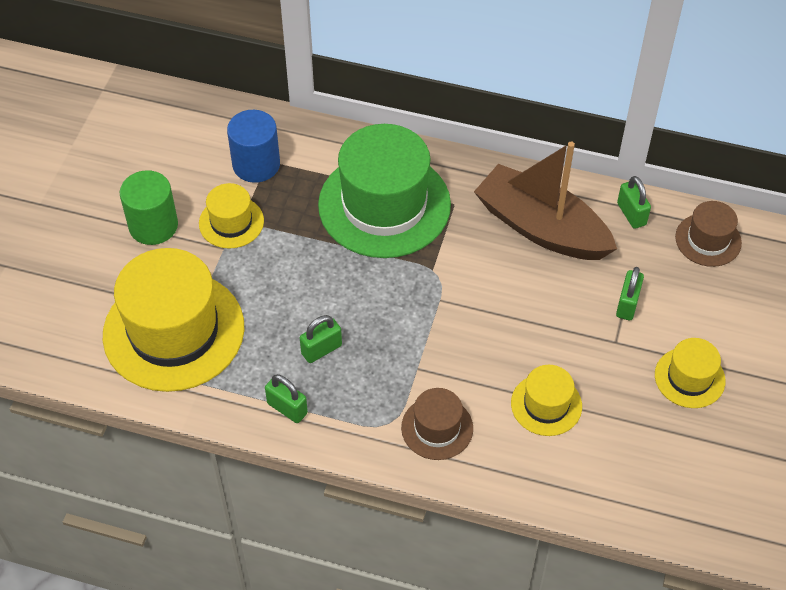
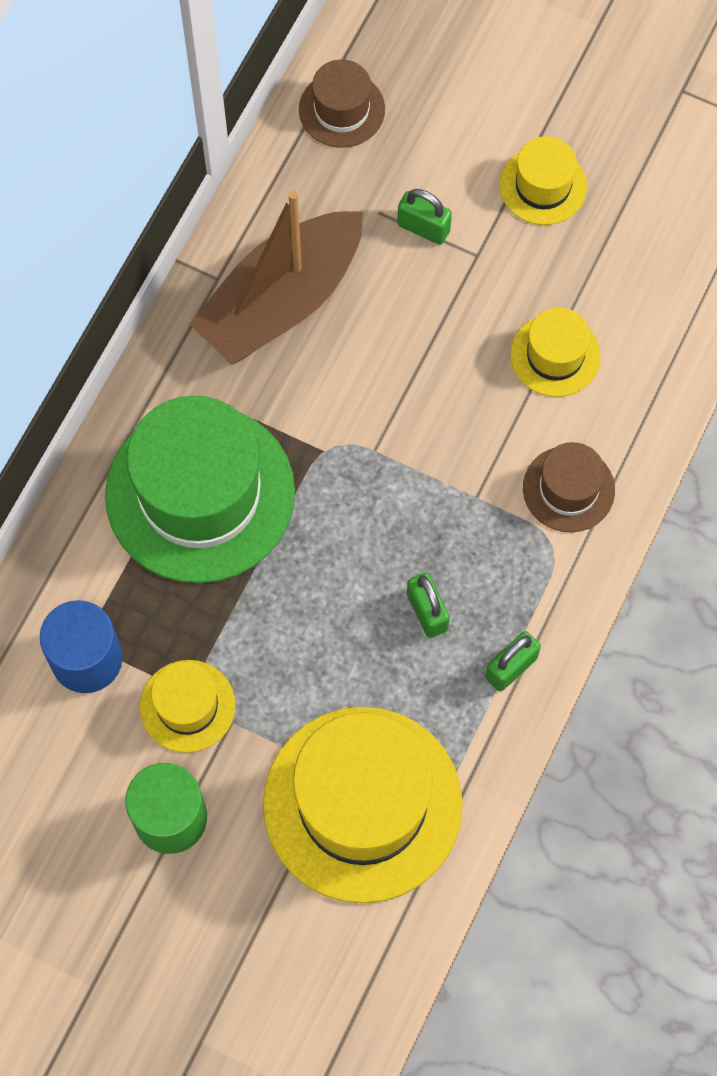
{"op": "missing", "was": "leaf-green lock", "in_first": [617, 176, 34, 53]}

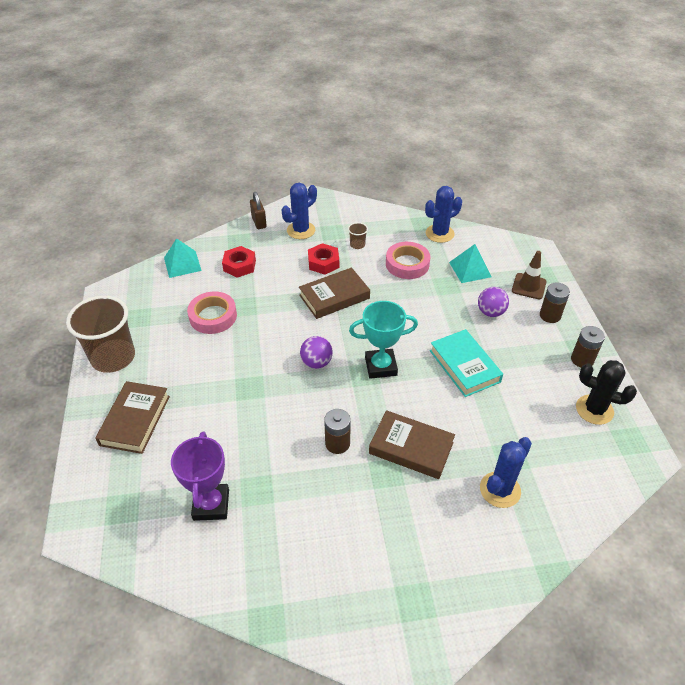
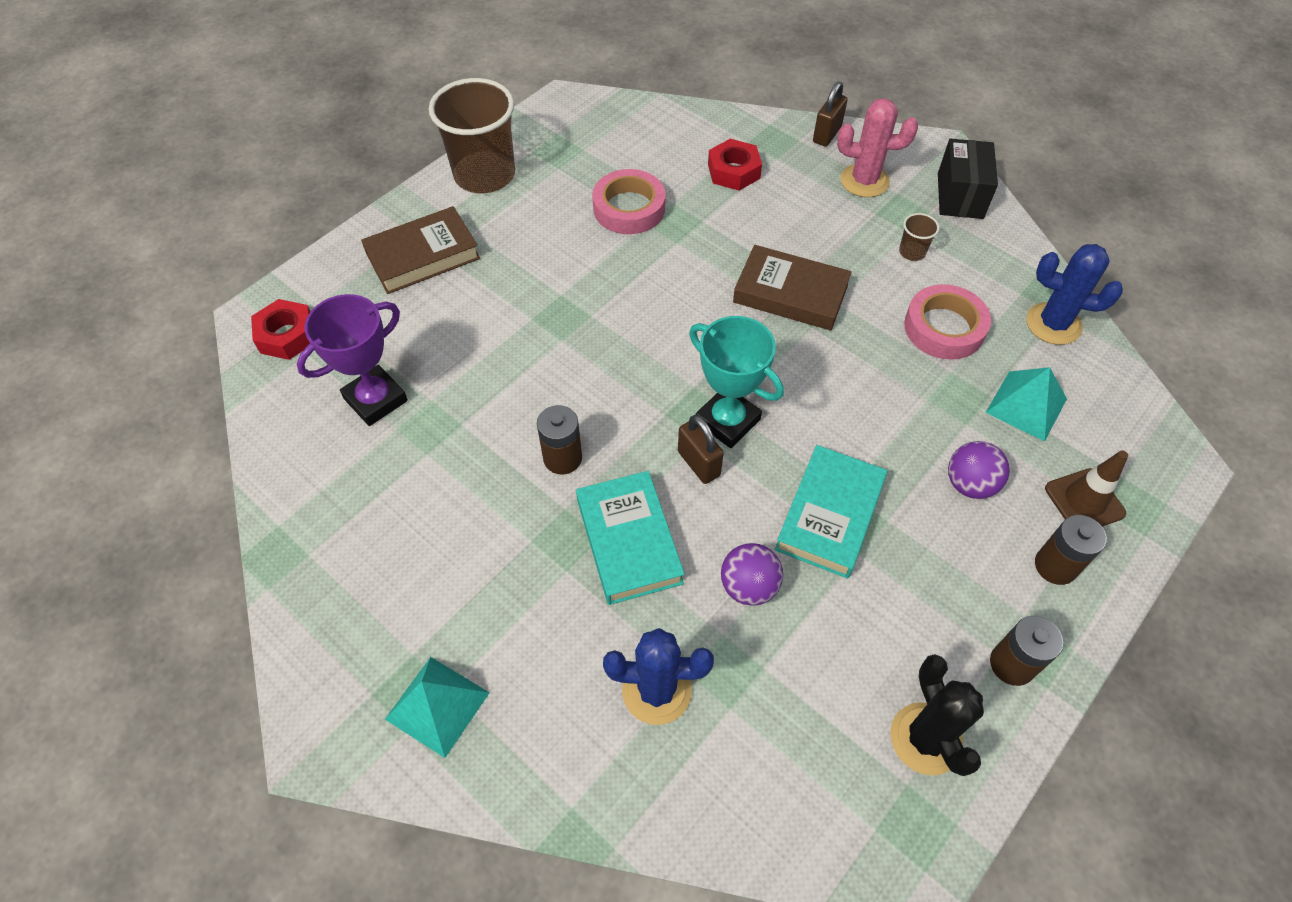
{"op": "relocated", "was": "red nut", "in_first": [308, 243, 31, 32], "in_second": [251, 299, 60, 61]}
{"op": "relocated", "was": "teal pyramid", "in_first": [164, 238, 38, 40], "in_second": [385, 657, 105, 101]}
{"op": "colour", "was": "russet book", "now": "teal book", "in_first": [369, 410, 86, 69], "in_second": [576, 471, 109, 134]}
{"op": "appeared", "now": "russet lock", "in_second": [678, 415, 46, 69]}
{"op": "relocated", "was": "violet play ball", "in_first": [300, 336, 33, 33], "in_second": [721, 543, 62, 63]}
{"op": "colour", "was": "royal blue cactus", "now": "rose-pink cactus", "in_first": [282, 183, 35, 56], "in_second": [837, 98, 81, 99]}
{"op": "appeared", "now": "ebony parcel", "in_second": [938, 139, 60, 80]}

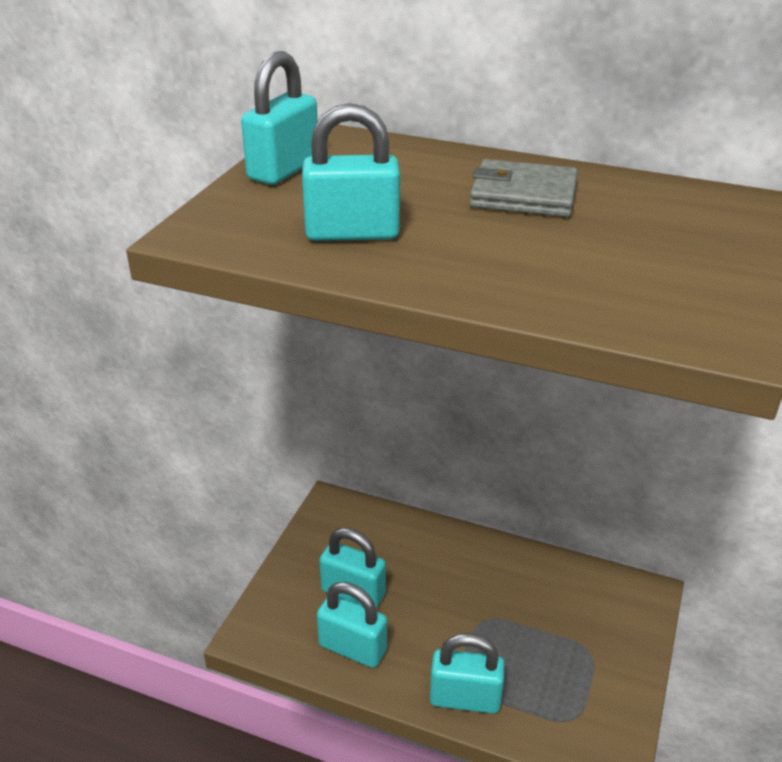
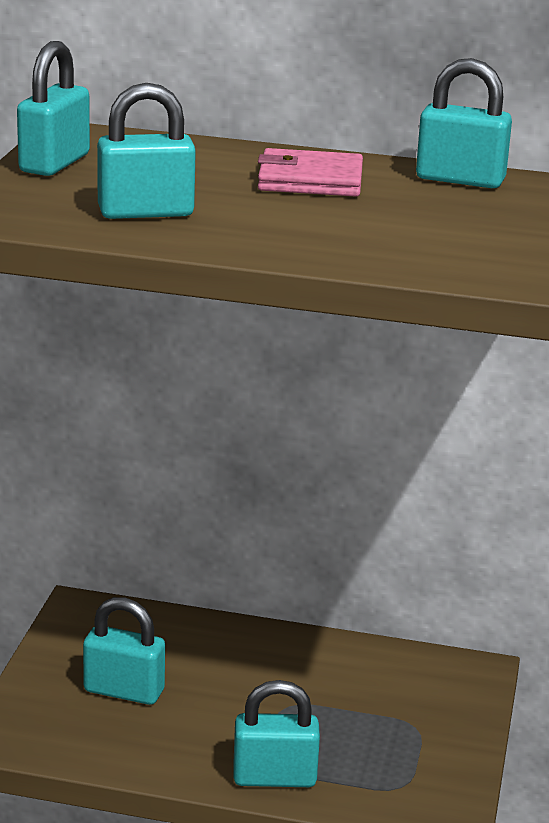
{"op": "colour", "was": "ash-grey wallet", "now": "rose-pink wallet", "in_first": [470, 159, 108, 58], "in_second": [258, 148, 105, 49]}
{"op": "relocated", "was": "teal lock", "in_first": [317, 582, 70, 86], "in_second": [416, 58, 96, 130]}

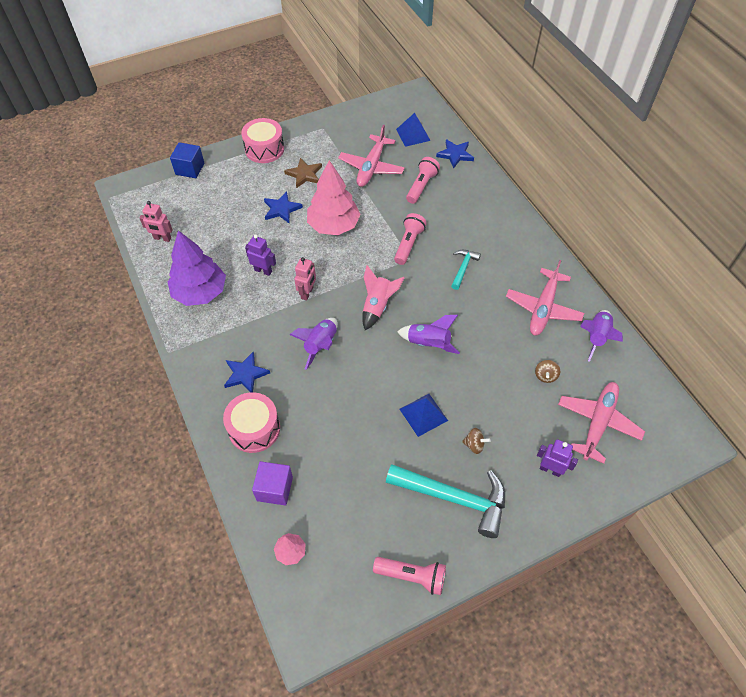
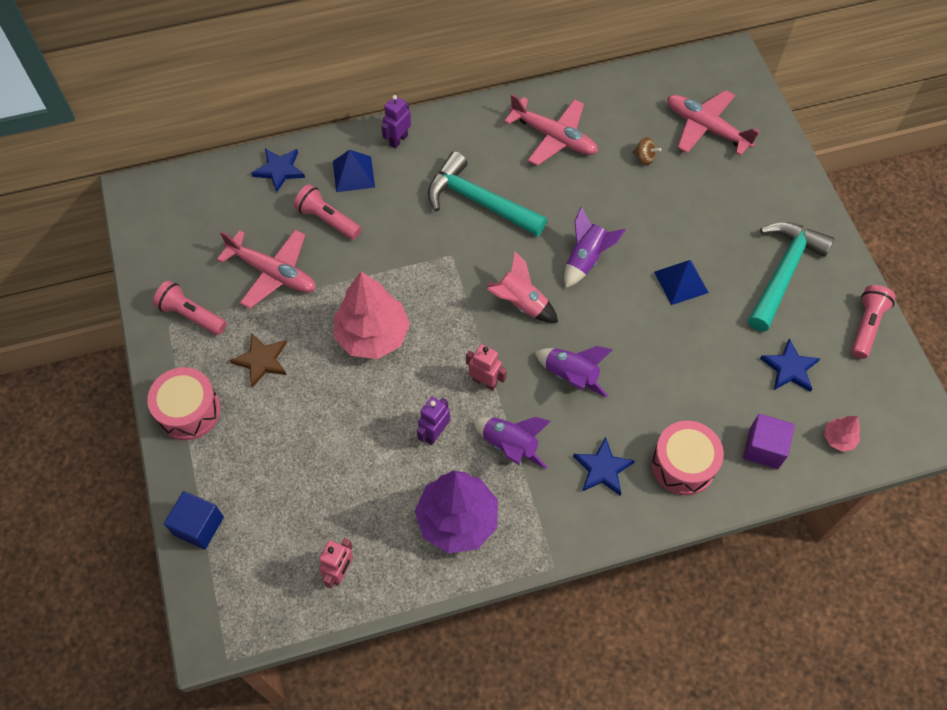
{"op": "relocated", "was": "rose-pink flashlight", "in_first": [394, 213, 33, 52], "in_second": [153, 281, 74, 54]}
{"op": "relocated", "was": "royal blue pyramid", "in_first": [396, 113, 35, 34], "in_second": [333, 150, 42, 42]}
{"op": "relocated", "was": "violet toy robot", "in_first": [537, 439, 41, 38], "in_second": [381, 95, 30, 54]}
{"op": "size", "was": "teal carpenter's hammer", "in_first": [451, 250, 30, 40], "in_second": [428, 151, 119, 86], "ratio": 1.99}
{"op": "relocated", "was": "violet rocket", "in_first": [580, 310, 43, 52], "in_second": [473, 417, 78, 52]}
{"op": "relocated", "was": "royal blue star shape", "in_first": [264, 191, 39, 32], "in_second": [760, 338, 61, 54]}
{"op": "missing", "was": "russet toy top", "in_first": [462, 428, 29, 26]}

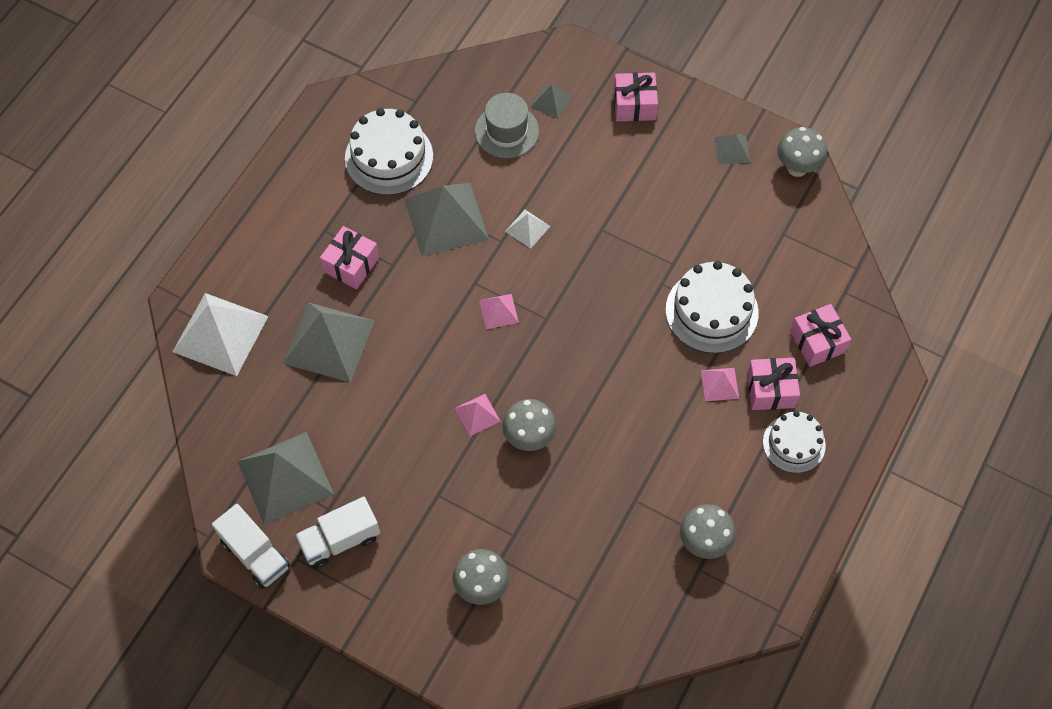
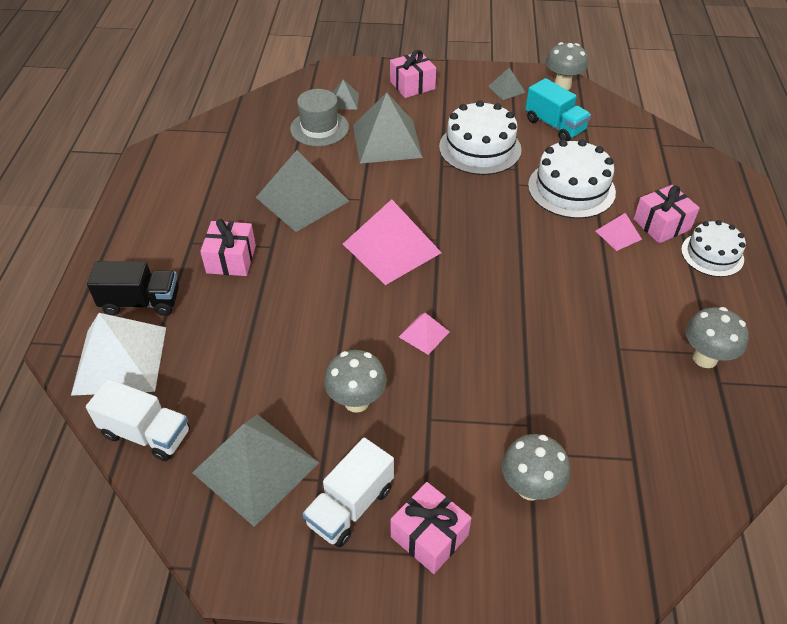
{"op": "relocated", "was": "pure white toy truck", "in_first": [212, 504, 78, 85], "in_second": [86, 379, 104, 82]}
{"op": "appeared", "now": "ebony toy truck", "in_second": [87, 261, 92, 55]}
{"op": "relocated", "was": "ash-grey mushroom", "in_first": [502, 399, 55, 52], "in_second": [324, 350, 63, 63]}
{"op": "size", "was": "rose-pink pyramid", "in_first": [479, 294, 40, 35], "in_second": [343, 199, 99, 86], "ratio": 2.13}
{"op": "relocated", "was": "ash-grey pyramid", "in_first": [283, 302, 92, 81], "in_second": [353, 92, 70, 72]}
{"op": "relocated", "was": "rose-pink gift", "in_first": [790, 304, 61, 63], "in_second": [391, 482, 81, 92]}
{"op": "relocated", "was": "pure white gateau", "in_first": [345, 108, 88, 87], "in_second": [439, 100, 83, 75]}
{"op": "appeared", "now": "teal toy truck", "in_second": [525, 78, 66, 63]}
{"op": "missing", "was": "pure white pyramid", "in_first": [505, 210, 45, 39]}

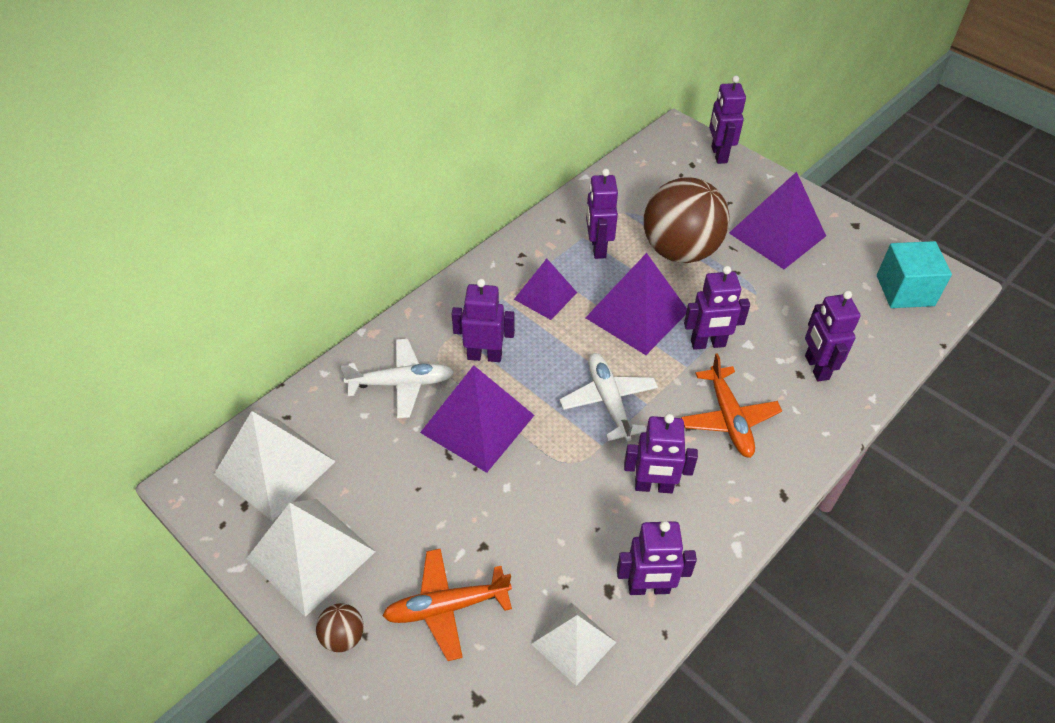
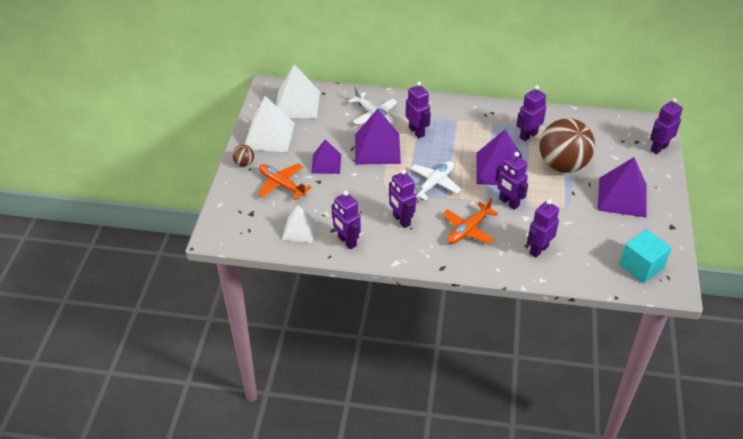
{"op": "relocated", "was": "violet pyramid", "in_first": [514, 259, 63, 61], "in_second": [311, 139, 30, 35]}

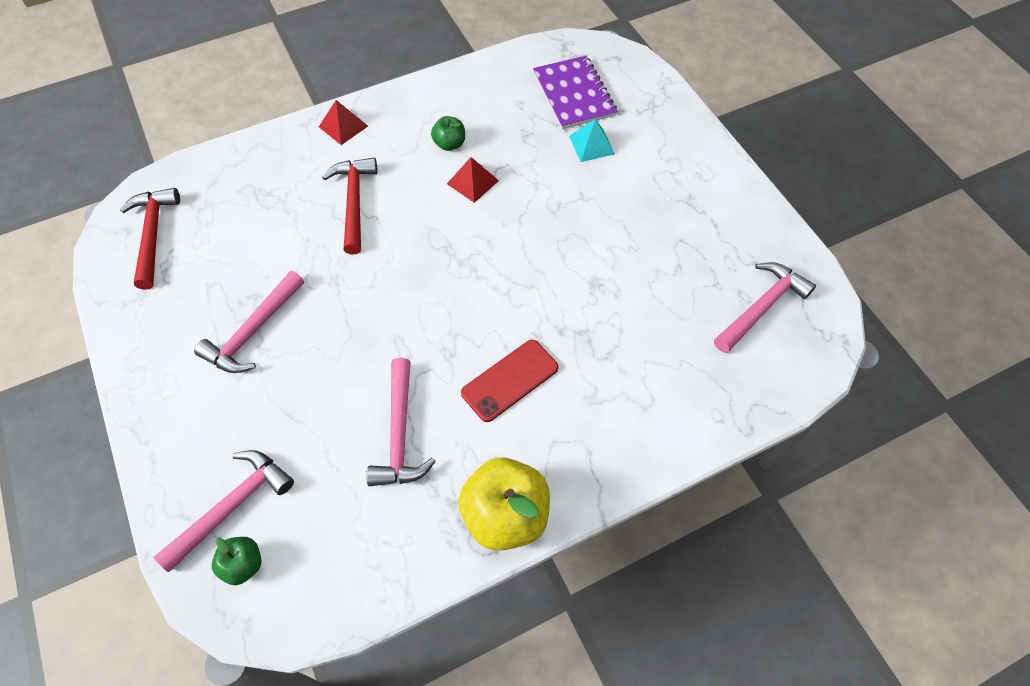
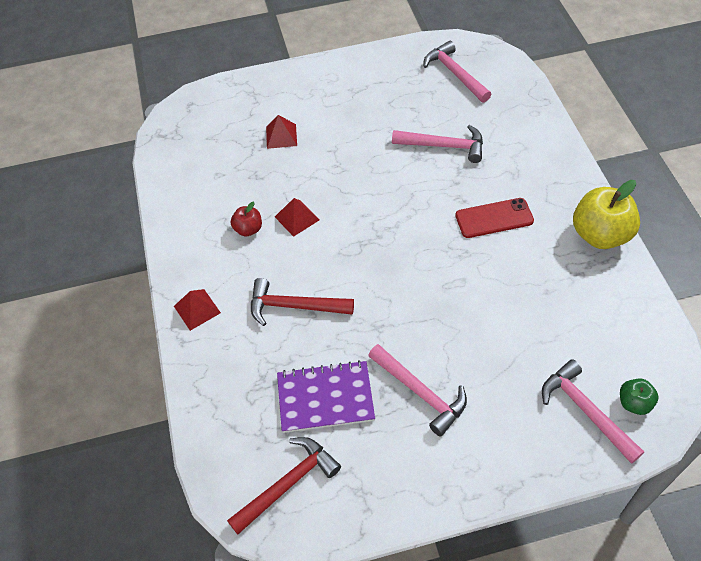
{"op": "spun", "was": "red carpenter's hammer", "in_first": [120, 188, 60, 102], "in_second": [227, 437, 114, 97], "clockwise": 135}
{"op": "colour", "was": "leaf-green toy apple", "now": "red toy apple", "in_first": [431, 116, 34, 35], "in_second": [231, 202, 31, 35]}
{"op": "colour", "was": "teal pyramid", "now": "red pyramid", "in_first": [569, 119, 46, 43], "in_second": [266, 115, 31, 34]}
{"op": "relocated", "was": "violet notebook", "in_first": [533, 56, 85, 73], "in_second": [277, 360, 98, 73]}
{"op": "relocated", "was": "rose-pink carpenter's hammer", "in_first": [366, 358, 70, 129], "in_second": [392, 125, 91, 38]}
{"op": "spun", "was": "red mobile phone", "in_first": [461, 340, 98, 82], "in_second": [455, 198, 79, 40], "clockwise": -75}

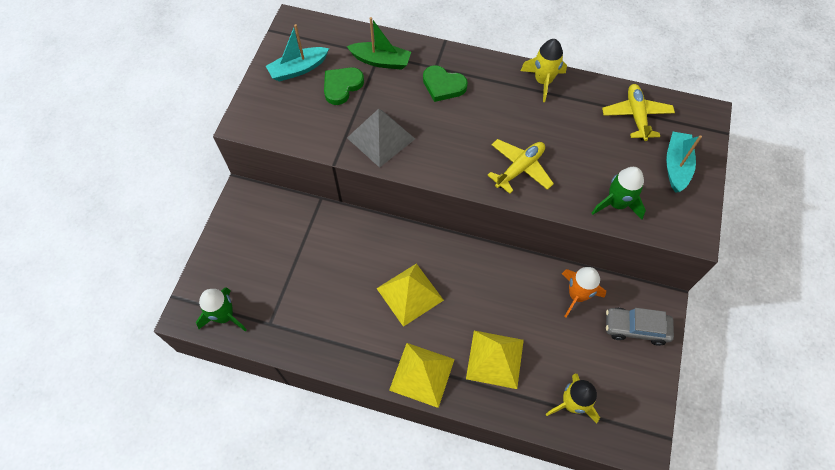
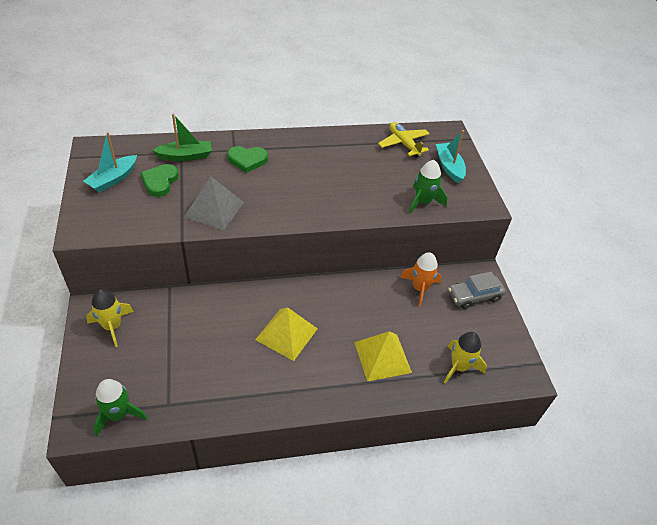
{"op": "relocated", "was": "yellow rocket", "in_first": [521, 39, 46, 63], "in_second": [86, 289, 48, 58]}
{"op": "missing", "was": "yellow pyramid", "in_first": [389, 343, 66, 65]}
{"op": "missing", "was": "yellow aeroplane", "in_first": [487, 139, 67, 55]}

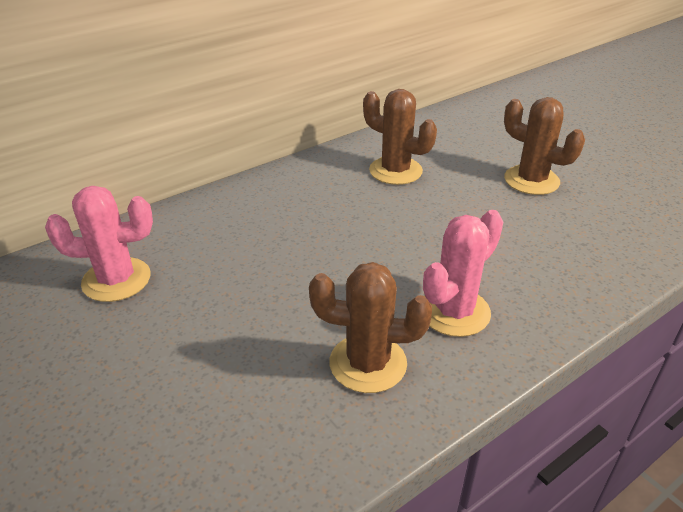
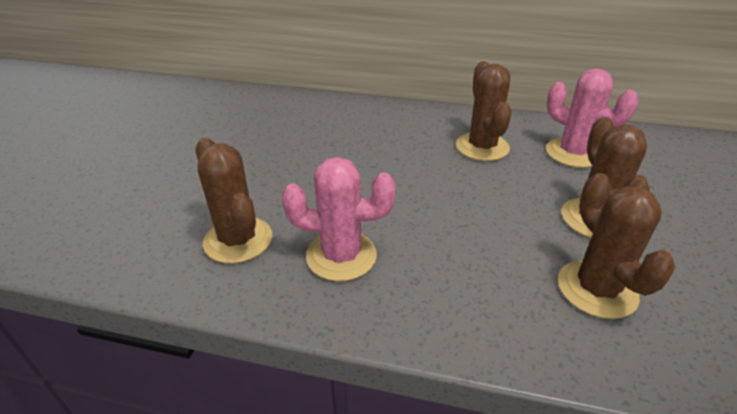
{"op": "relocated", "was": "rose-pink cactus", "in_first": [45, 186, 108, 116], "in_second": [546, 68, 93, 100]}
{"op": "appeared", "now": "russet cactus", "in_second": [558, 173, 117, 146]}

